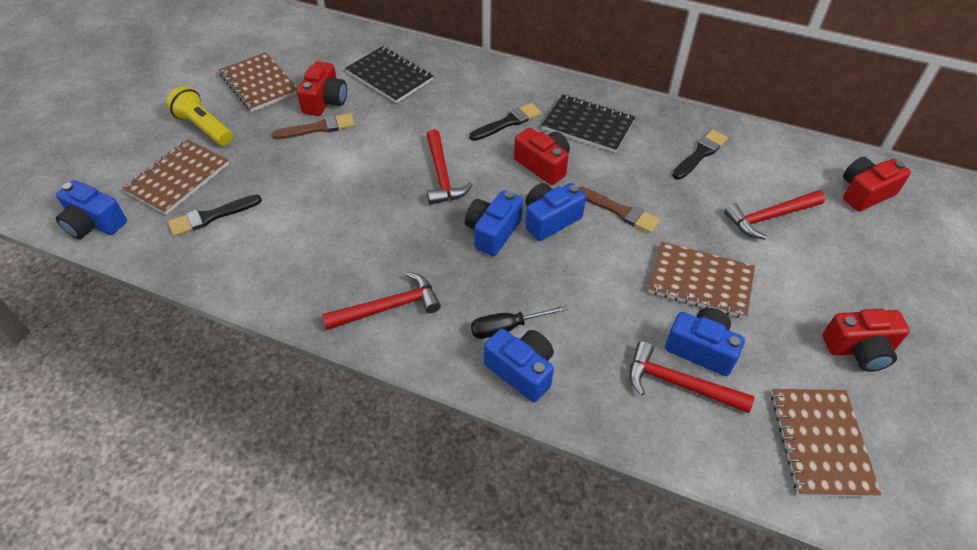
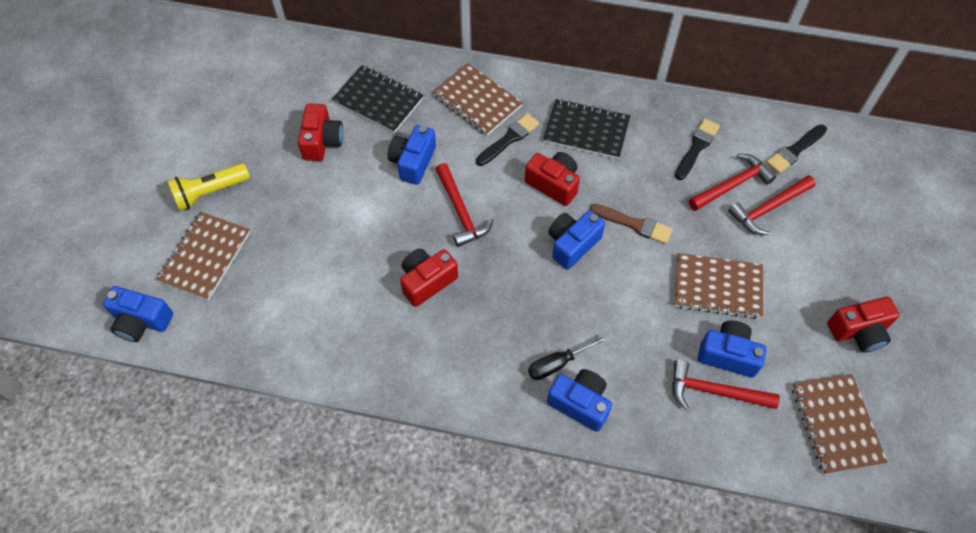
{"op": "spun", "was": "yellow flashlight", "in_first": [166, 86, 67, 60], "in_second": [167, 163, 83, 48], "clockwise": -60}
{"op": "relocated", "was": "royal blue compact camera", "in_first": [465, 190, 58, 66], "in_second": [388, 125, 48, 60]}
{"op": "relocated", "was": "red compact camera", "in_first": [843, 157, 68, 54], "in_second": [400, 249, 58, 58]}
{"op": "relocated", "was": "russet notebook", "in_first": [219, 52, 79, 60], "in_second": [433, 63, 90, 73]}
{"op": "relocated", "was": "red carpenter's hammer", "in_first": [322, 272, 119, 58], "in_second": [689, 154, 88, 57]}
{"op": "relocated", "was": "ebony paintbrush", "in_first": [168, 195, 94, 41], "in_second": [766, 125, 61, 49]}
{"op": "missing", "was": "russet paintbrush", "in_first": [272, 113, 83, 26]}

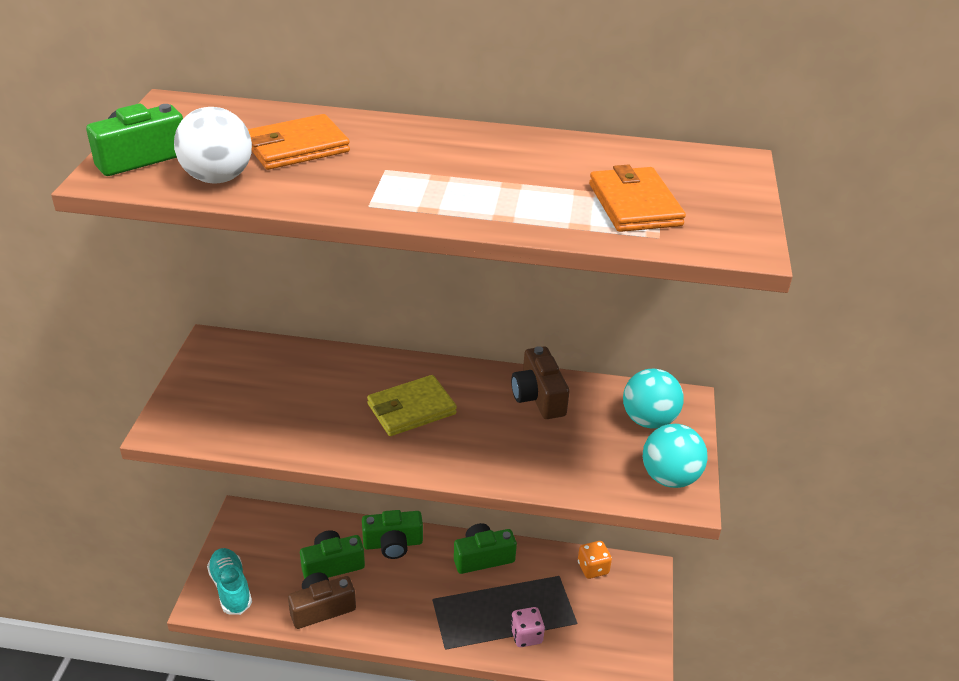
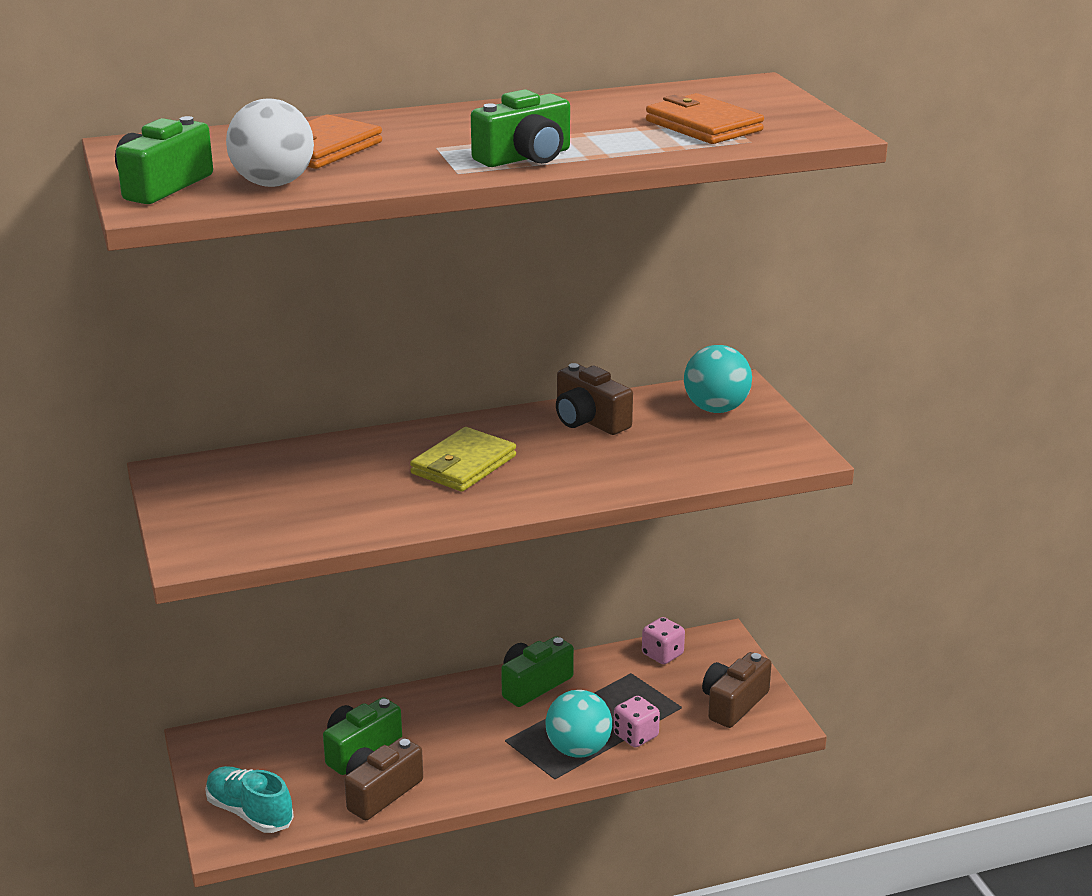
{"op": "relocated", "was": "leaf-green compact camera", "in_first": [362, 510, 61, 49], "in_second": [471, 89, 99, 78]}
{"op": "relocated", "was": "teal play ball", "in_first": [643, 424, 65, 64], "in_second": [545, 690, 67, 68]}
{"op": "colour", "was": "orange-coloured game die", "now": "rose-pink game die", "in_first": [578, 541, 34, 38], "in_second": [642, 617, 43, 47]}
{"op": "appeared", "now": "russet compact camera", "in_second": [702, 652, 70, 76]}

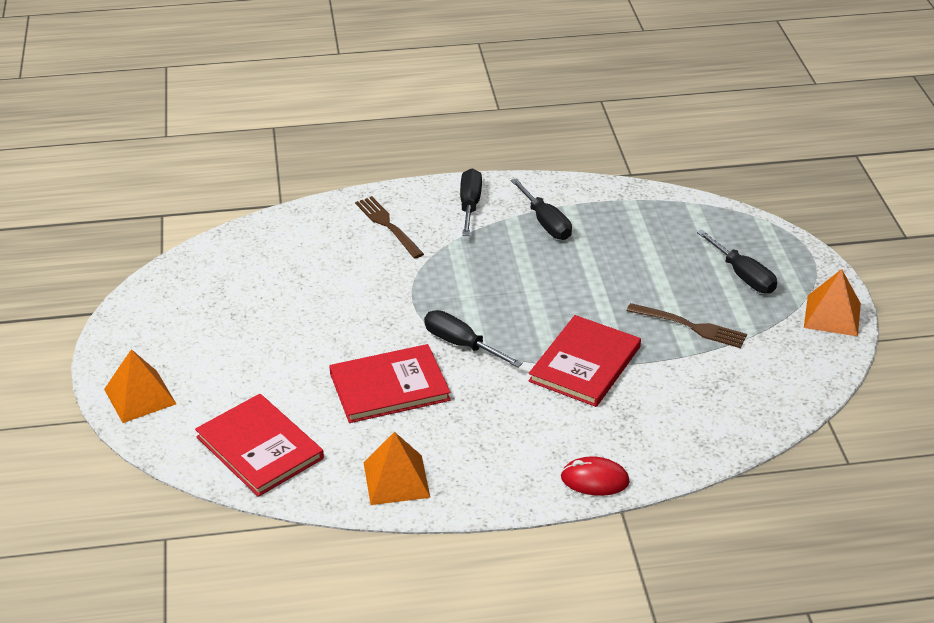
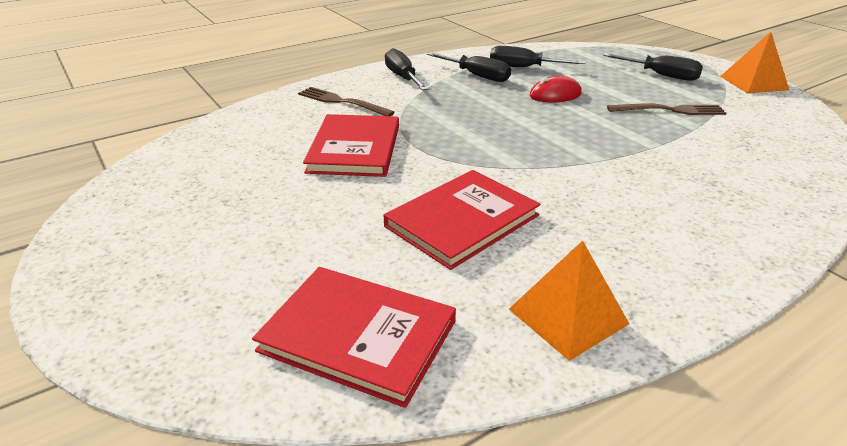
{"op": "relocated", "was": "red book", "in_first": [529, 315, 112, 92], "in_second": [303, 114, 96, 63]}
{"op": "relocated", "was": "ebony hand screwdriver", "in_first": [424, 310, 99, 58], "in_second": [490, 46, 95, 21]}
{"op": "relocated", "was": "red PC mouse", "in_first": [561, 456, 69, 40], "in_second": [530, 76, 52, 26]}
{"op": "missing", "was": "orange-coloured pyramid", "in_first": [104, 349, 72, 74]}

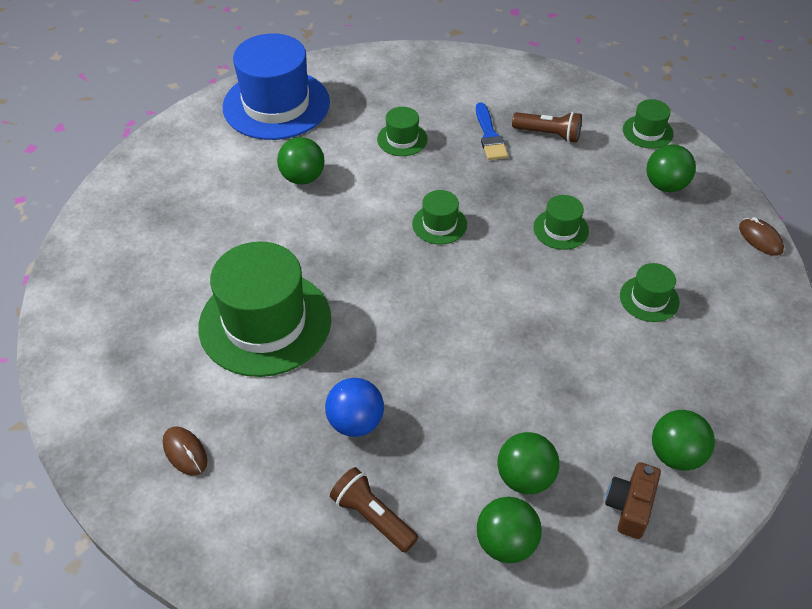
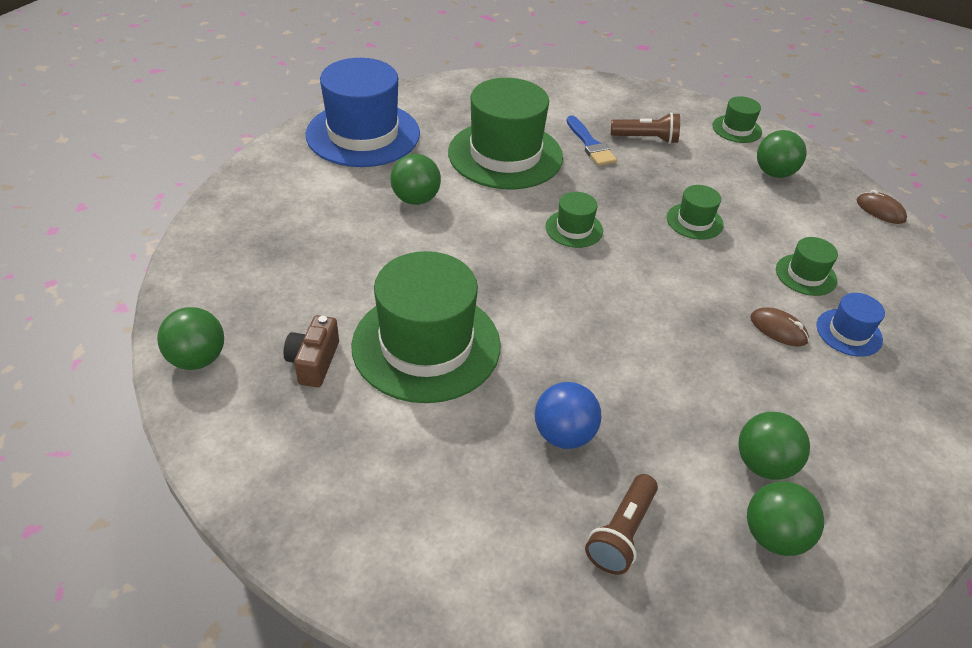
{"op": "relocated", "was": "leaf-green play ball", "in_first": [652, 410, 63, 61], "in_second": [157, 307, 67, 63]}
{"op": "relocated", "was": "russet compact camera", "in_first": [605, 462, 56, 77], "in_second": [283, 315, 56, 72]}
{"op": "size", "was": "leaf-green tall hat", "in_first": [377, 107, 51, 49], "in_second": [448, 78, 115, 111], "ratio": 2.19}
{"op": "spun", "was": "russet flashlight", "in_first": [330, 467, 88, 86], "in_second": [585, 474, 73, 101], "clockwise": -90}
{"op": "relocated", "was": "russet PC mouse", "in_first": [163, 427, 44, 49], "in_second": [750, 307, 59, 39]}
{"op": "appeared", "now": "royal blue tall hat", "in_second": [816, 293, 69, 64]}

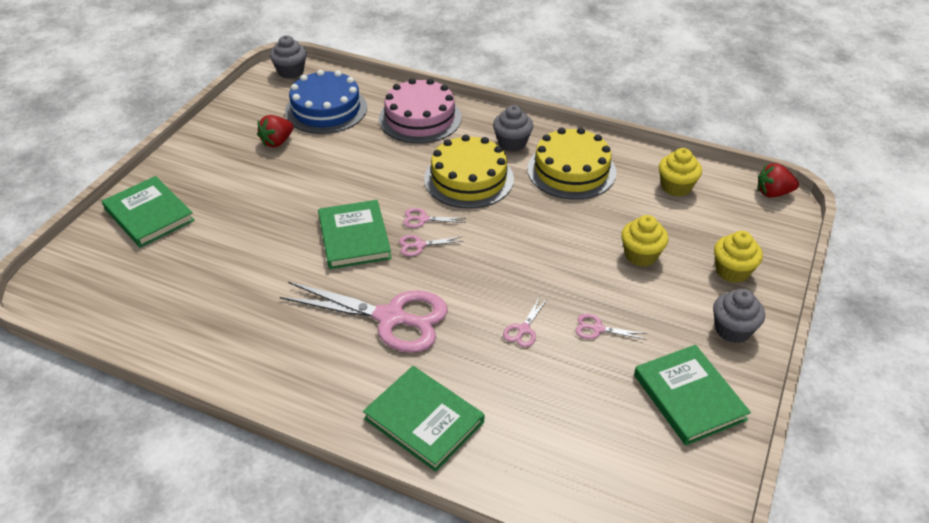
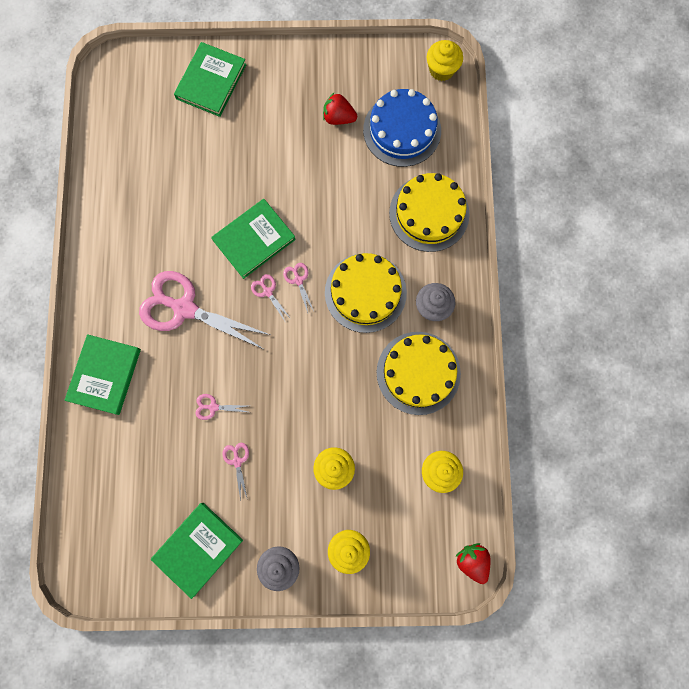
{"op": "spun", "was": "rose-pink scissors", "in_first": [280, 282, 168, 71], "in_second": [139, 271, 131, 79], "clockwise": 120}
{"op": "colour", "was": "rose-pink gateau", "now": "yellow gateau", "in_first": [379, 78, 82, 65], "in_second": [389, 173, 81, 79]}
{"op": "colour", "was": "ash-grey fairy cake", "now": "yellow fairy cake", "in_first": [270, 35, 37, 44], "in_second": [427, 40, 36, 41]}

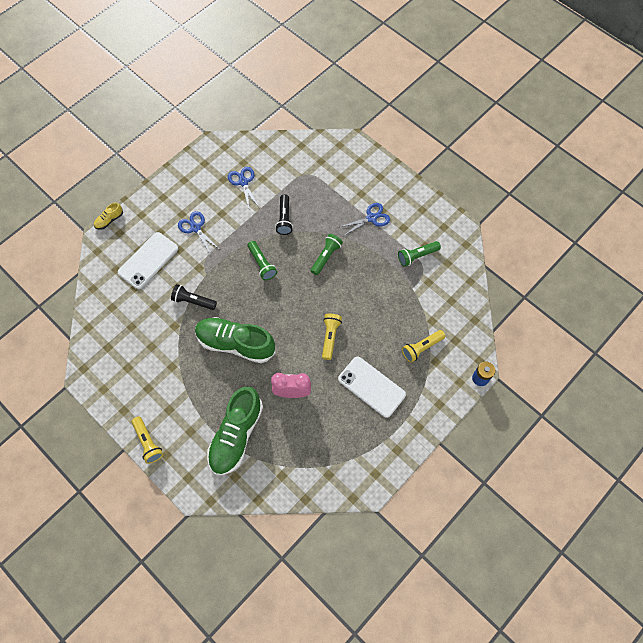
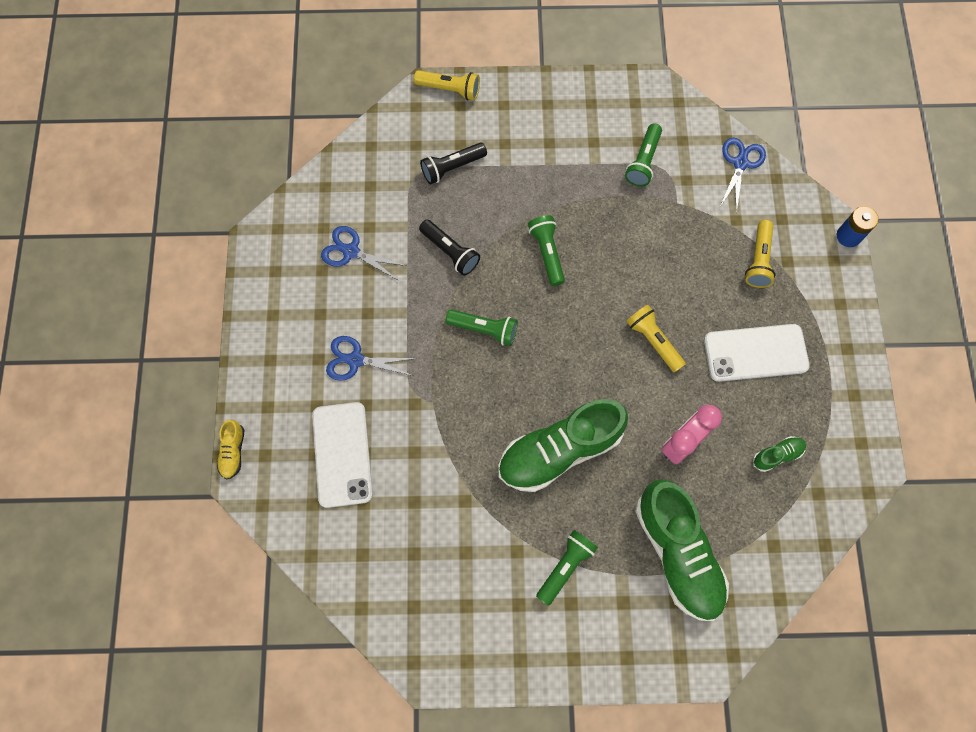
{"op": "relocated", "was": "yellow flashlight", "in_first": [132, 416, 31, 48], "in_second": [414, 70, 66, 30]}
{"op": "relocated", "was": "ebony flashlight", "in_first": [171, 284, 46, 26], "in_second": [420, 142, 67, 42]}
{"op": "appeared", "now": "leaf-green flashlight", "in_second": [536, 530, 62, 76]}
{"op": "relocated", "was": "royal blue scissors", "in_first": [340, 203, 50, 32], "in_second": [720, 138, 46, 75]}
{"op": "appeared", "now": "leaf-green shoe", "in_second": [753, 436, 53, 36]}

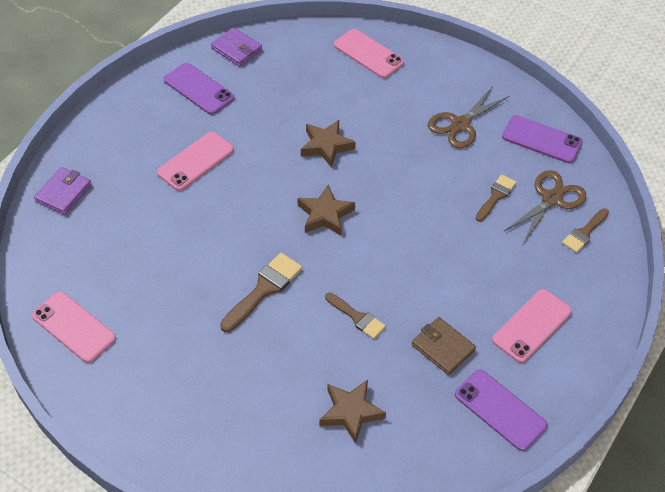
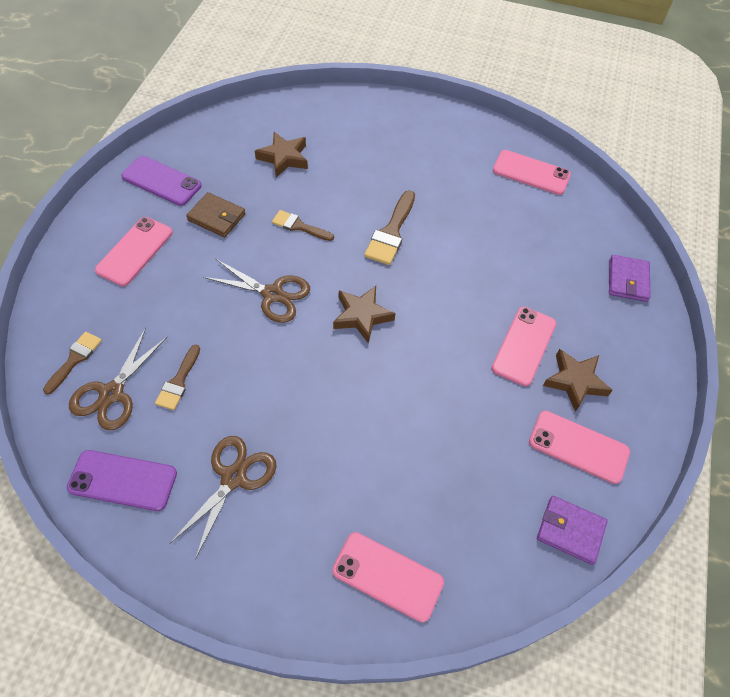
{"op": "appeared", "now": "russet scissors", "in_second": [203, 259, 107, 64]}
{"op": "colour", "was": "violet mobile phone", "now": "rose-pink mobile phone", "in_first": [164, 63, 70, 52], "in_second": [529, 411, 101, 73]}
{"op": "relocated", "was": "russet star shape", "in_first": [301, 120, 55, 48], "in_second": [543, 349, 70, 63]}

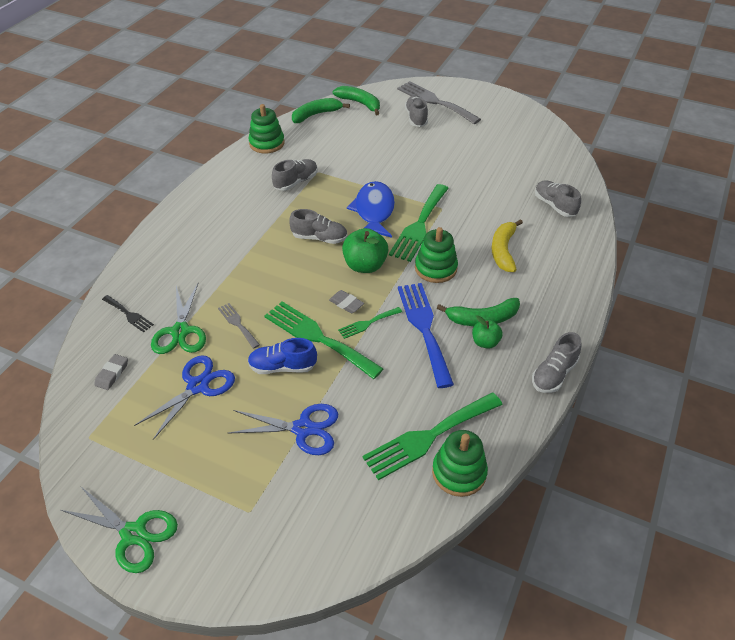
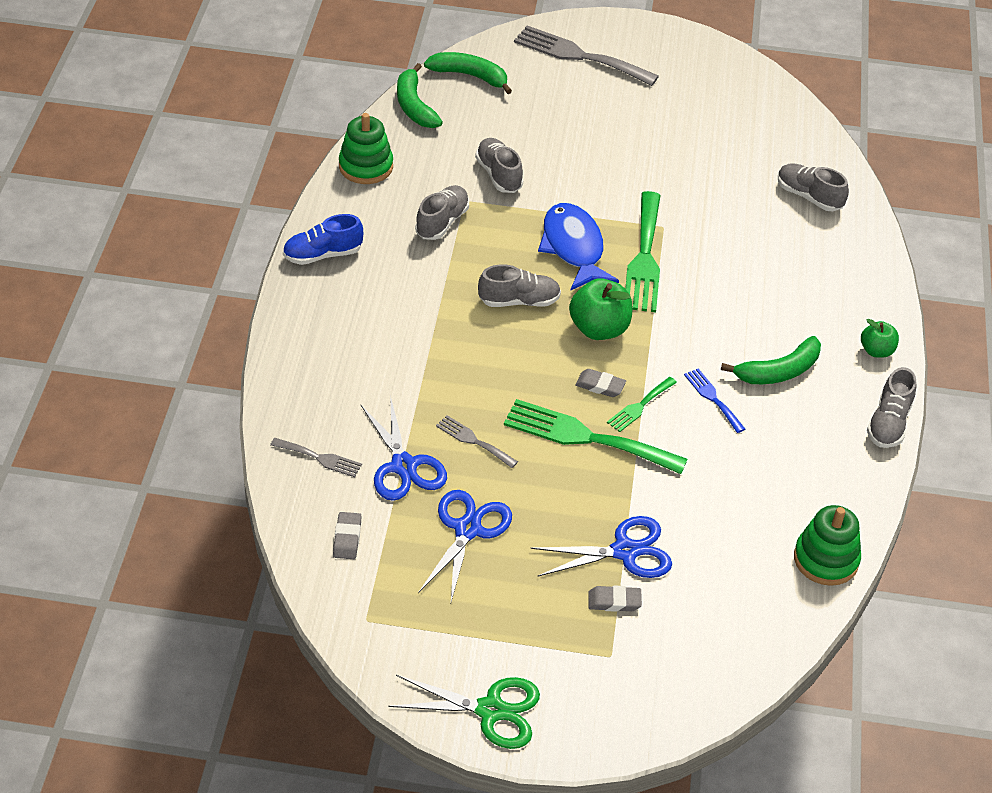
{"op": "colour", "was": "ebony table fork", "now": "ash-grey table fork", "in_first": [102, 295, 52, 37], "in_second": [270, 438, 92, 39]}
{"op": "relocated", "was": "royal blue shoe", "in_first": [248, 338, 69, 36], "in_second": [283, 214, 80, 51]}
{"op": "colour", "was": "leaf-green scissors", "now": "royal blue scissors", "in_first": [151, 284, 55, 70], "in_second": [360, 395, 87, 106]}
{"op": "spun", "was": "leaf-green banana fruit", "in_first": [292, 98, 58, 25], "in_second": [397, 63, 46, 65], "clockwise": -60}
{"op": "relocated", "was": "ash-grey shoe", "in_first": [405, 95, 23, 32], "in_second": [475, 138, 48, 55]}
{"op": "appeared", "now": "ash-grey gum eraser", "in_second": [588, 585, 54, 27]}
{"op": "size", "was": "royal blue table fork", "in_first": [398, 283, 56, 105], "in_second": [684, 368, 61, 65], "ratio": 0.5}
{"op": "relocated", "was": "leaf-green toy apple", "in_first": [472, 315, 31, 34], "in_second": [861, 319, 38, 39]}
{"op": "missing", "was": "leaf-green table fork", "in_first": [362, 393, 141, 87]}
{"op": "missing", "was": "leaf-green stacking rings", "in_first": [415, 227, 43, 56]}
{"op": "missing", "was": "yellow banana fruit", "in_first": [492, 219, 31, 53]}

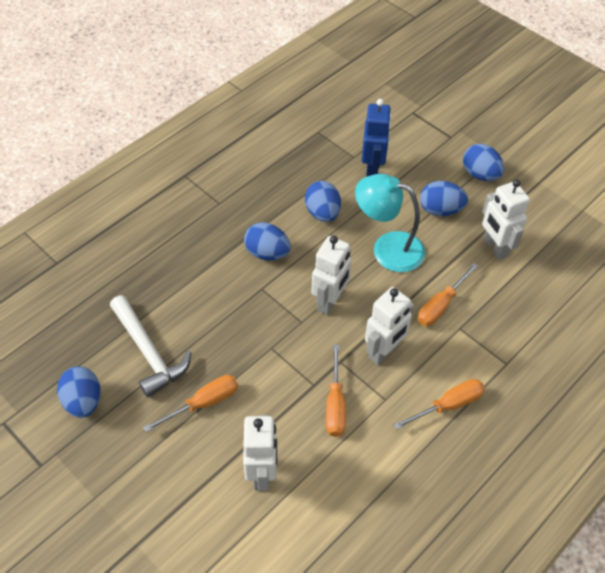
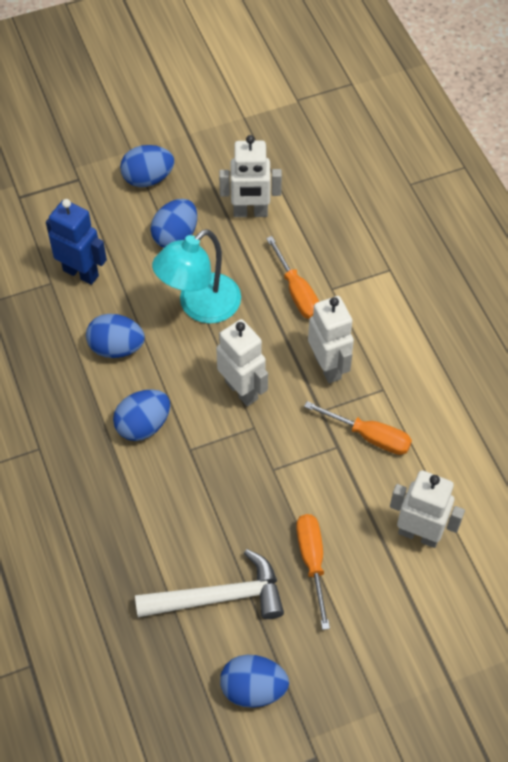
{"op": "missing", "was": "orange-coloured hand screwdriver", "in_first": [393, 379, 92, 51]}

